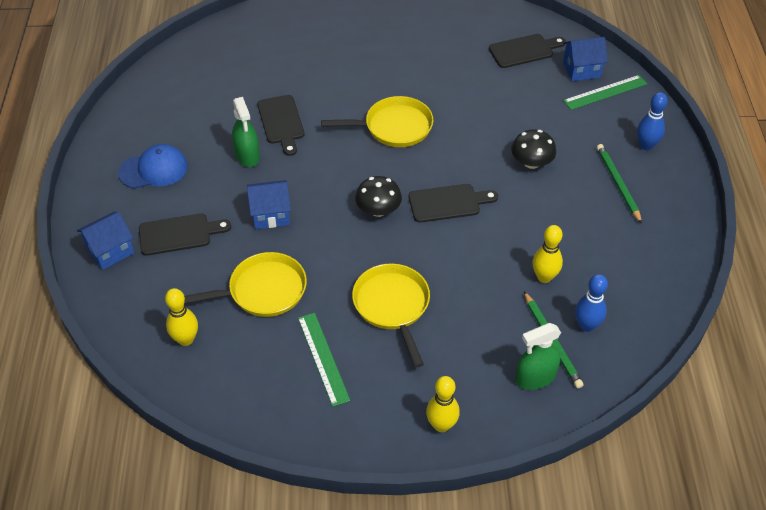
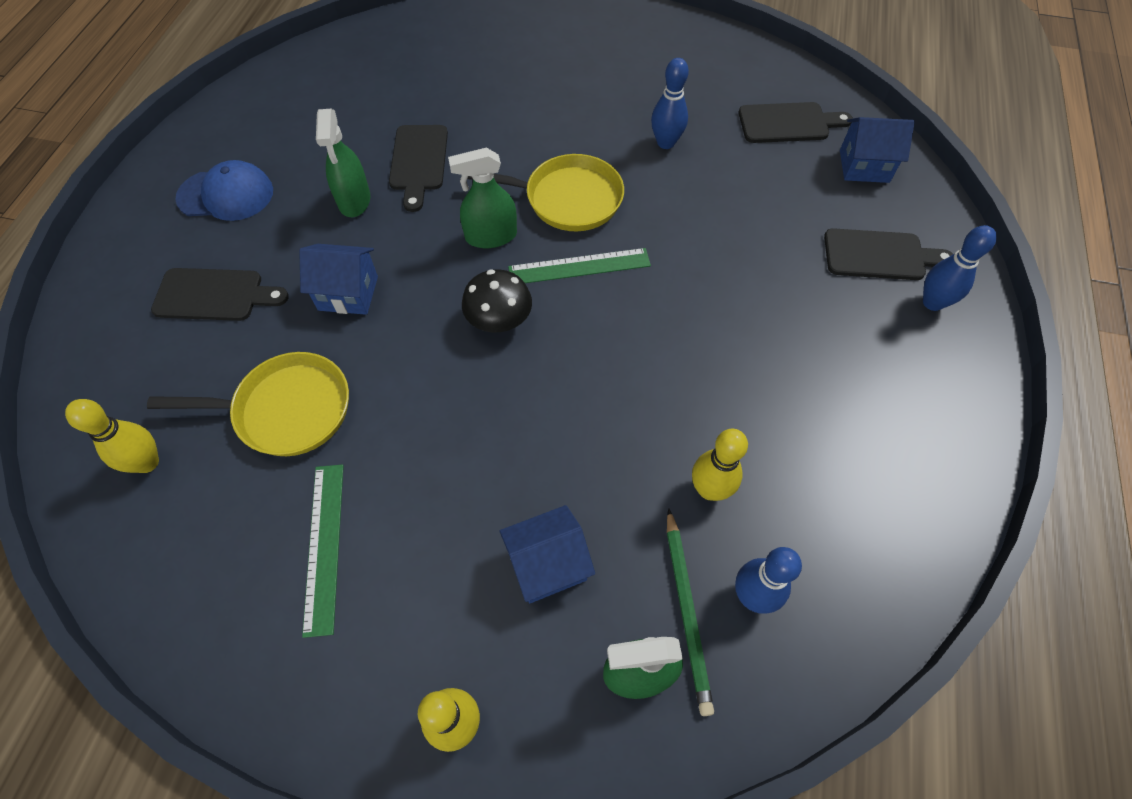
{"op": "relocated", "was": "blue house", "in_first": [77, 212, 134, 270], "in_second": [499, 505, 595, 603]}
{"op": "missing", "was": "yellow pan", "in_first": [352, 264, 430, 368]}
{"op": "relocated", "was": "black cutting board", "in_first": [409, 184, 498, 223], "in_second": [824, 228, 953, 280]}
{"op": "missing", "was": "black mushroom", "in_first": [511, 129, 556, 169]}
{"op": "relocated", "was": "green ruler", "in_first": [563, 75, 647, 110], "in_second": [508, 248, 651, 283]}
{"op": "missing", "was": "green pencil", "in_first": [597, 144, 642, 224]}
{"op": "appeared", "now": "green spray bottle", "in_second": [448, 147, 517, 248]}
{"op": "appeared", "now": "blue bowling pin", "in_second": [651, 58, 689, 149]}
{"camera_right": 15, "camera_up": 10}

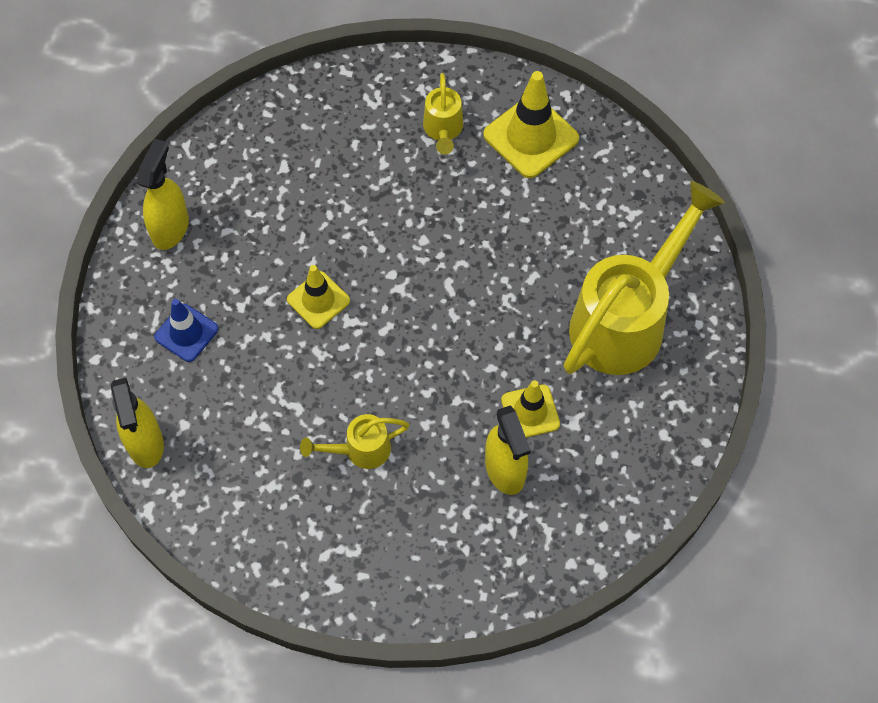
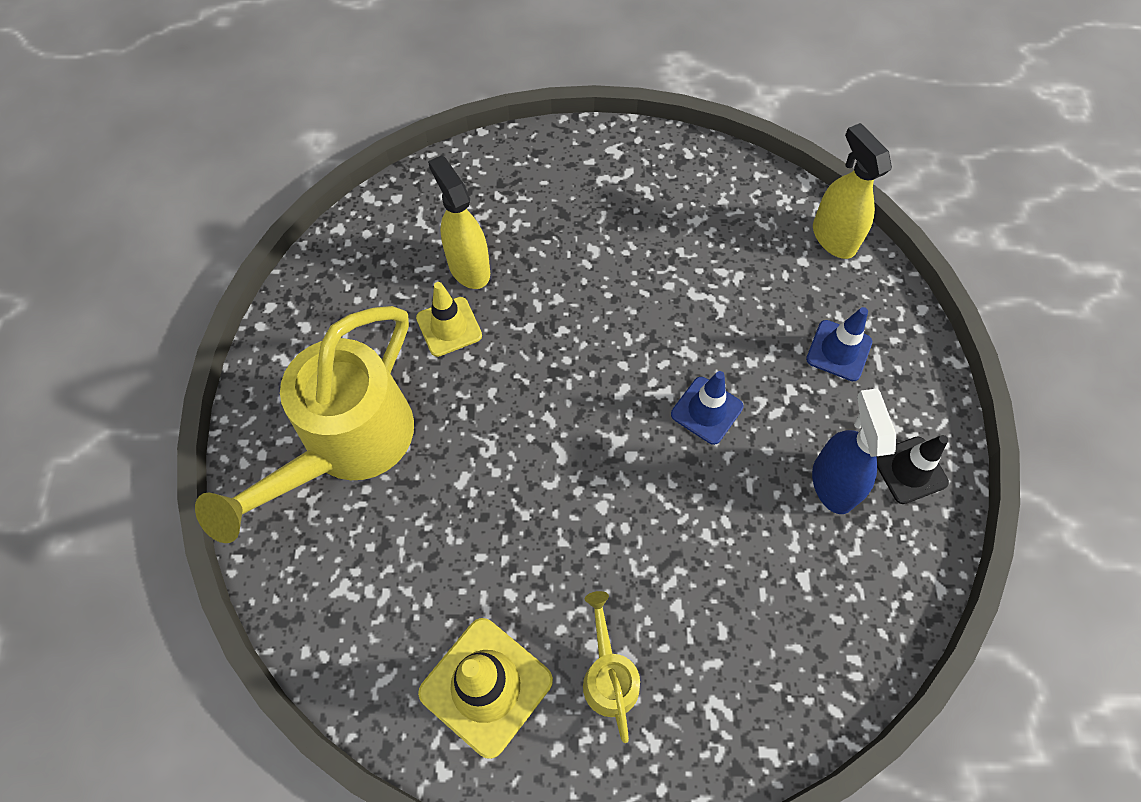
{"op": "exchanged", "was": "yellow spray bottle", "now": "black traffic cone", "in_first": [137, 139, 189, 250], "in_second": [877, 435, 949, 504]}
{"op": "colour", "was": "yellow traffic cone", "now": "blue traffic cone", "in_first": [287, 265, 350, 329], "in_second": [671, 371, 744, 445]}
{"op": "missing", "was": "yellow watering can", "in_first": [300, 414, 409, 469]}
{"op": "appeared", "now": "blue spray bottle", "in_second": [812, 389, 896, 514]}
{"camera_right": 170, "camera_up": 0}

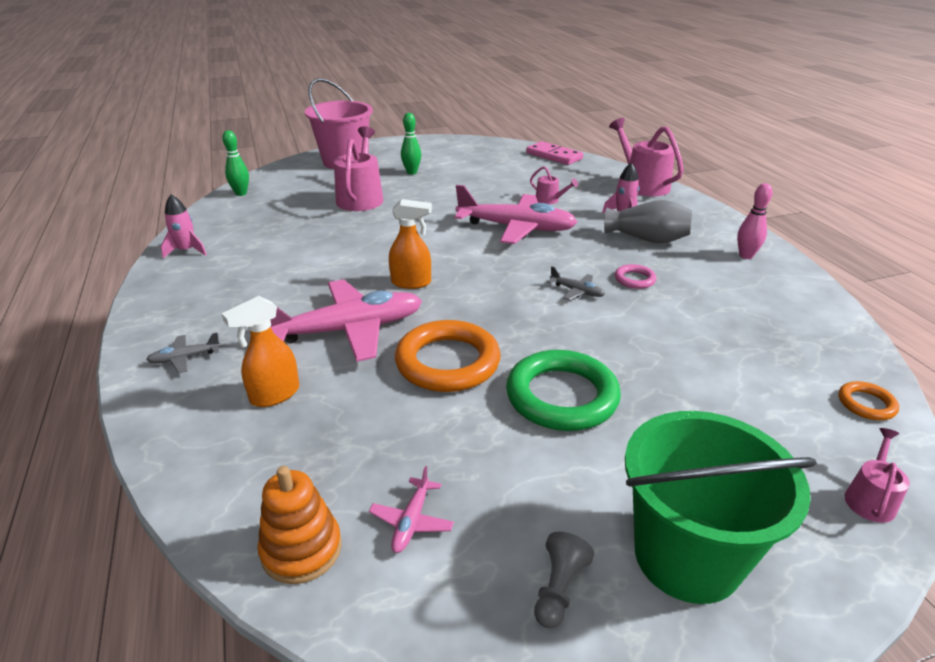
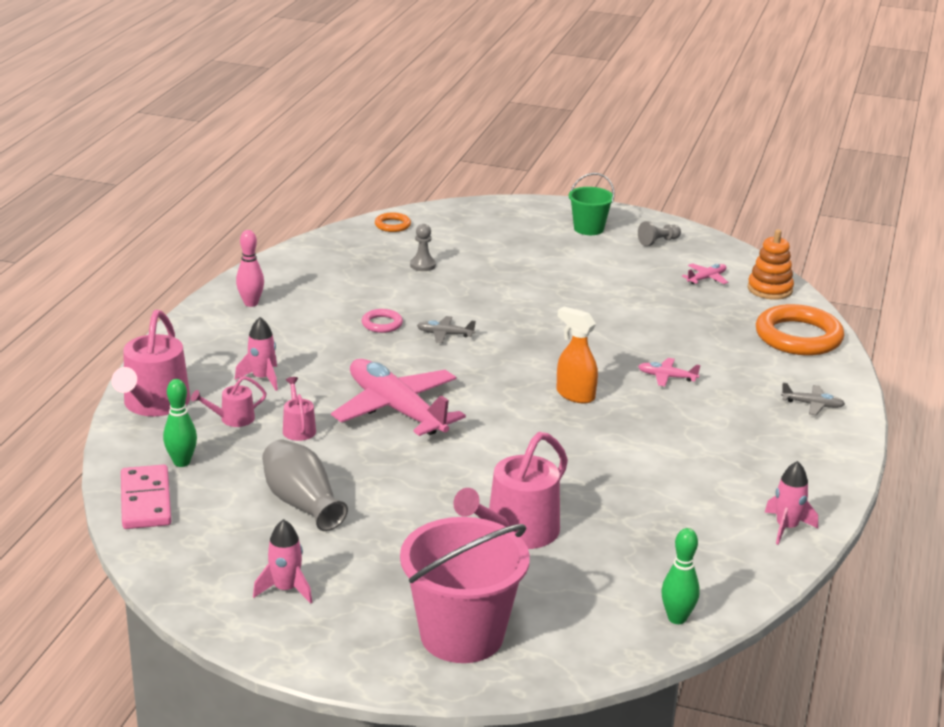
{"op": "missing", "was": "orange spray bottle", "in_first": [222, 296, 299, 407]}
{"op": "size", "was": "pink plane", "in_first": [270, 279, 422, 362], "in_second": [638, 358, 701, 386], "ratio": 0.41}
{"op": "relocated", "was": "orange ring", "in_first": [395, 320, 501, 392], "in_second": [756, 304, 844, 356]}
{"op": "relocated", "was": "green bowling pin", "in_first": [401, 113, 421, 174], "in_second": [163, 379, 197, 467]}
{"op": "missing", "was": "green ring", "in_first": [506, 350, 621, 431]}
{"op": "spun", "was": "grey plane", "in_first": [547, 266, 605, 300], "in_second": [417, 316, 476, 343], "clockwise": -60}
{"op": "relocated", "was": "grey vase", "in_first": [604, 200, 692, 243], "in_second": [262, 439, 348, 531]}
{"op": "size", "was": "green bucket", "in_first": [625, 411, 817, 604], "in_second": [569, 173, 615, 235], "ratio": 0.55}
{"op": "relocated", "was": "pink watering can", "in_first": [845, 428, 910, 523], "in_second": [191, 376, 267, 427]}
{"op": "appeared", "now": "pink rocket", "in_second": [253, 519, 312, 604]}
{"op": "appeared", "now": "grey pawn", "in_second": [410, 224, 436, 271]}
{"camera_right": -145, "camera_up": -5}

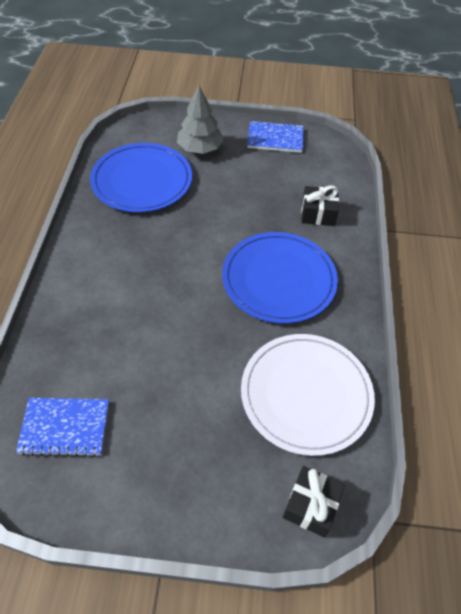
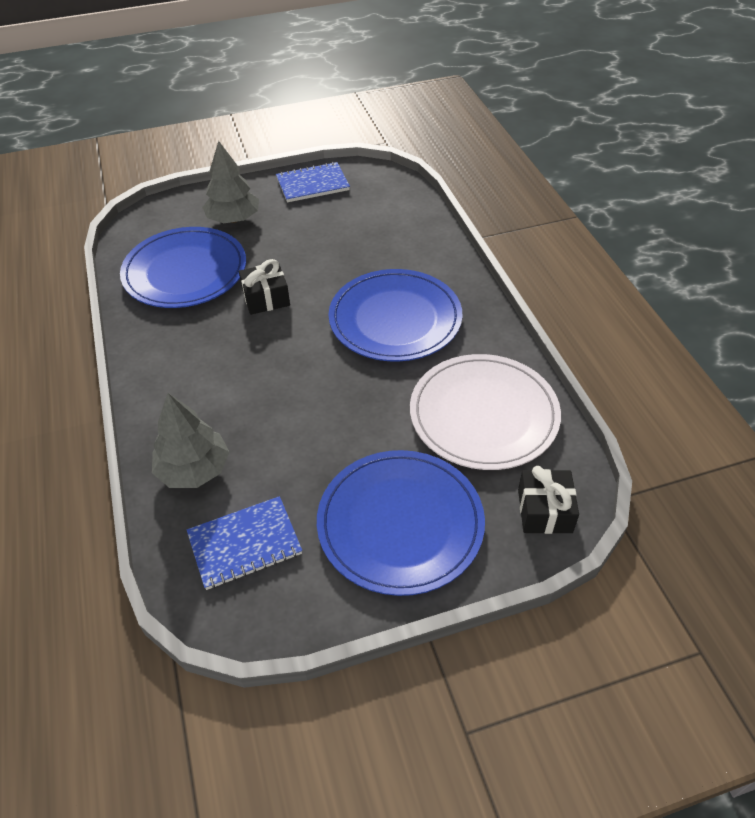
{"op": "relocated", "was": "black gift", "in_first": [301, 185, 339, 226], "in_second": [239, 259, 290, 315]}
{"op": "appeared", "now": "grey tree", "in_second": [152, 393, 229, 488]}
{"op": "appeared", "now": "blue plate", "in_second": [317, 450, 485, 596]}
{"camera_right": -20, "camera_up": -5}

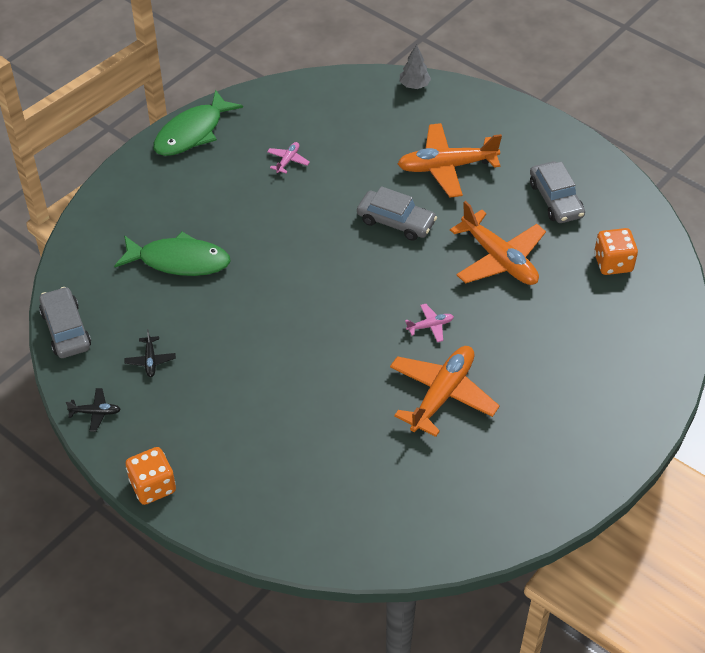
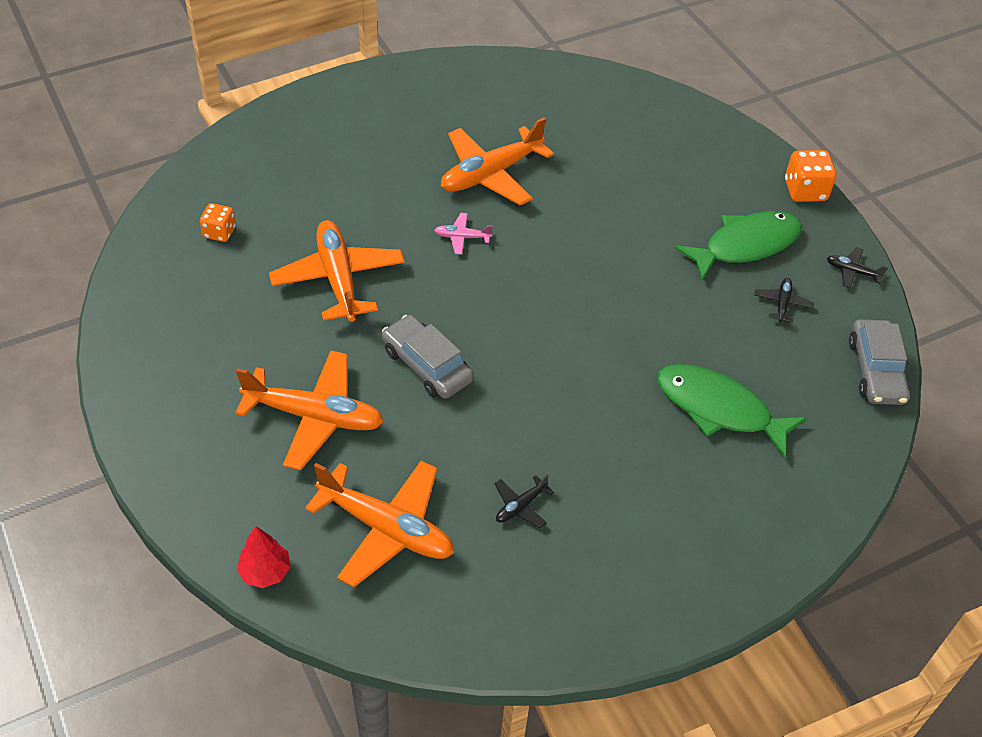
{"op": "relocated", "was": "green fish", "in_first": [154, 90, 243, 156], "in_second": [675, 211, 802, 281]}
{"op": "colour", "was": "pink plane", "now": "black plane", "in_first": [267, 142, 310, 173], "in_second": [495, 474, 554, 528]}
{"op": "colour", "was": "grey tree", "now": "red tree", "in_first": [400, 44, 431, 89], "in_second": [237, 526, 291, 588]}
{"op": "missing", "was": "grey car", "in_first": [530, 161, 585, 223]}
{"op": "size", "was": "orange dice", "in_first": [594, 228, 638, 275], "in_second": [200, 203, 236, 242], "ratio": 0.66}
{"op": "appeared", "now": "orange plane", "in_second": [305, 460, 454, 587]}
{"camera_right": -160, "camera_up": 0}

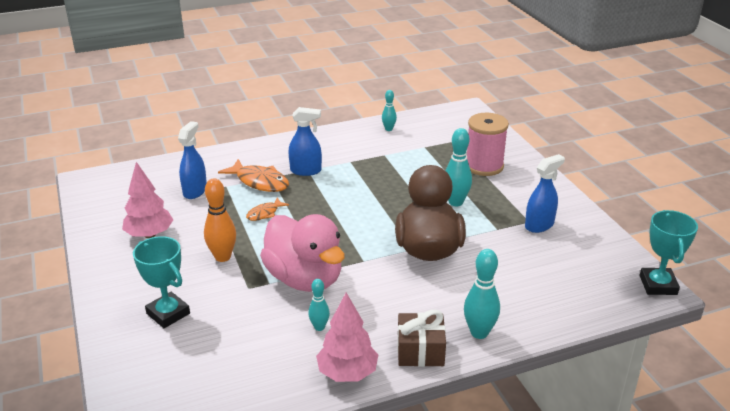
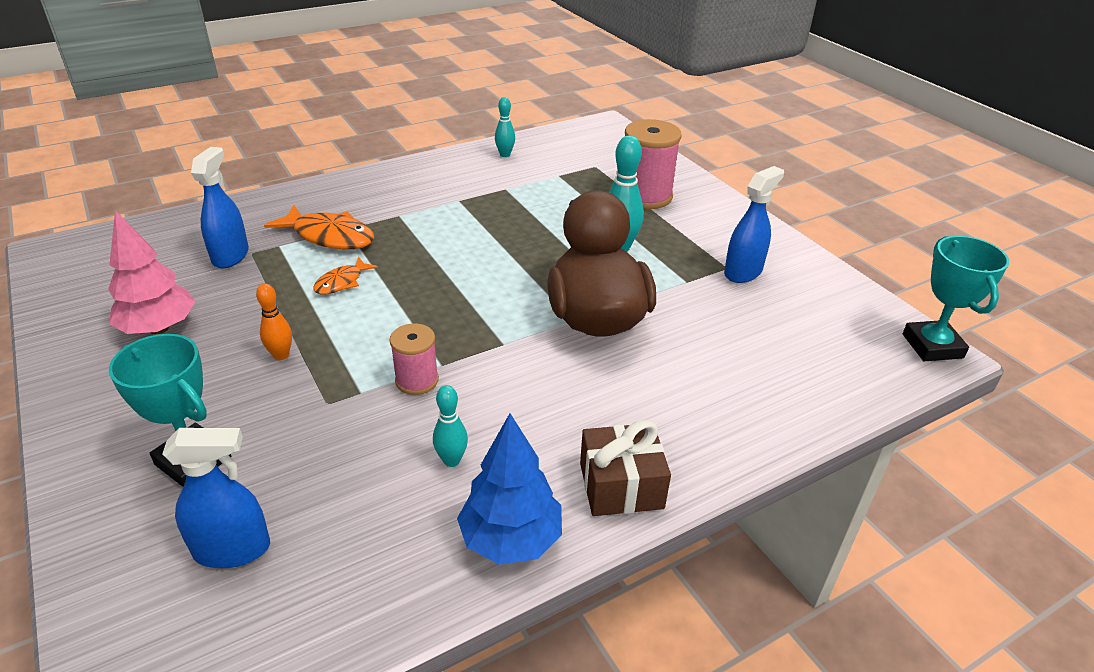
{"op": "size", "was": "orange bowling pin", "in_first": [204, 178, 236, 262], "in_second": [256, 284, 292, 360], "ratio": 0.6}
{"op": "exchanged", "was": "pink duck", "now": "pink spool", "in_first": [260, 214, 345, 292], "in_second": [390, 324, 439, 395]}
{"op": "relocated", "was": "blue spray bottle", "in_first": [288, 107, 322, 176], "in_second": [162, 428, 270, 568]}
{"op": "colour", "was": "pink tree", "now": "blue tree", "in_first": [316, 293, 378, 382], "in_second": [457, 413, 562, 565]}
{"op": "missing", "was": "turquoise bowling pin", "in_first": [464, 249, 500, 339]}
{"camera_right": -10, "camera_up": 5}

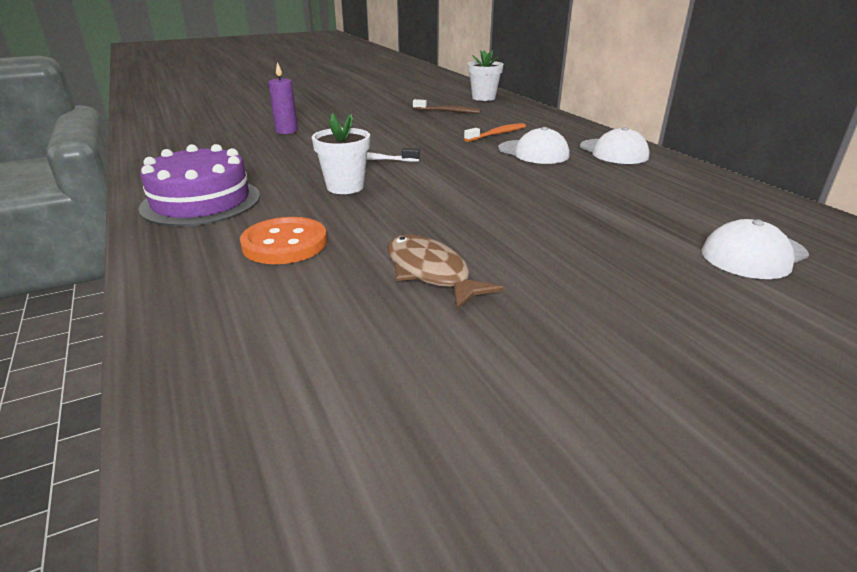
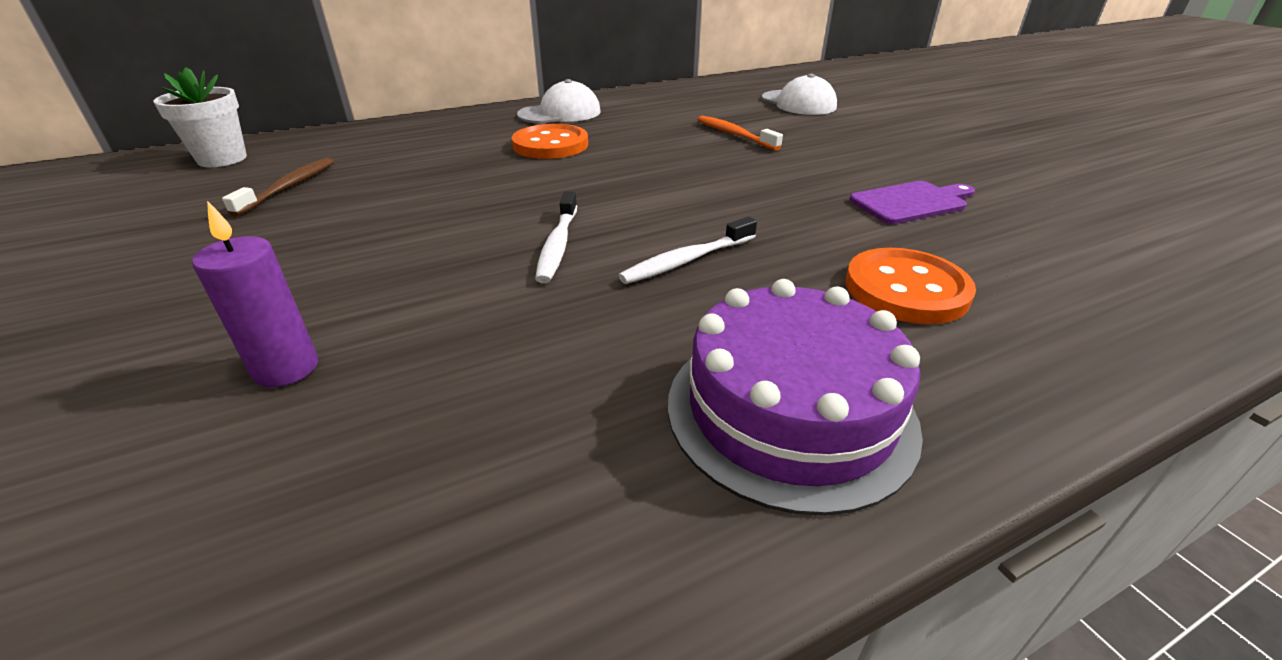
{"op": "exchanged", "was": "white flower pot", "now": "white toothbrush", "in_first": [312, 113, 370, 194], "in_second": [618, 217, 757, 284]}
{"op": "exchanged", "was": "brown fish", "now": "purple cutting board", "in_first": [387, 235, 504, 310], "in_second": [849, 181, 975, 224]}
{"op": "relocated", "was": "orange toothbrush", "in_first": [464, 123, 526, 142], "in_second": [697, 116, 783, 151]}
{"op": "exchanged", "was": "white cap", "now": "orange button", "in_first": [498, 127, 569, 164], "in_second": [512, 124, 588, 159]}
{"camera_right": -90, "camera_up": 5}

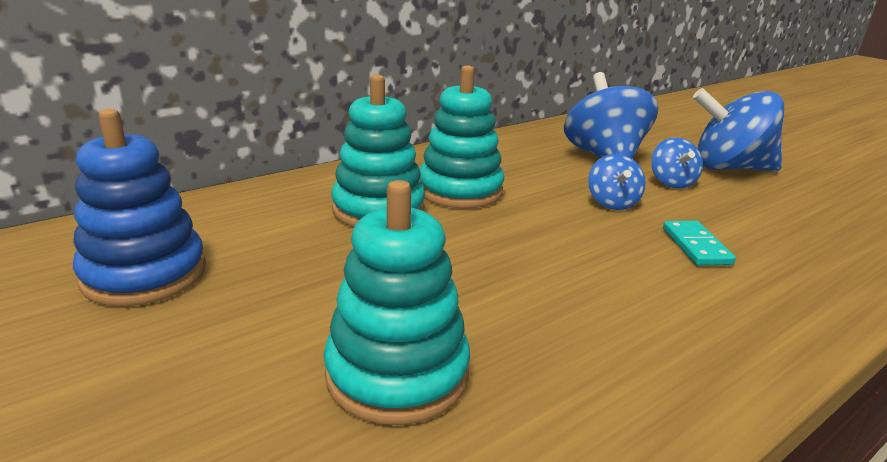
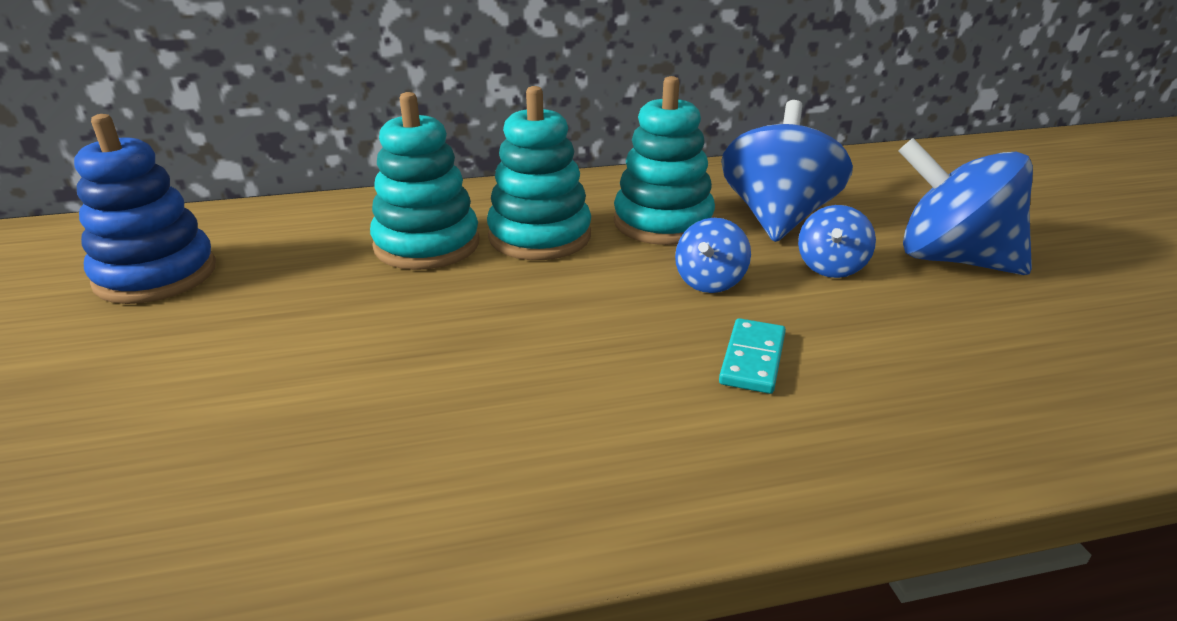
{"op": "relocated", "was": "turquoise stacking toy", "in_first": [324, 180, 470, 425], "in_second": [614, 76, 715, 245]}
{"camera_right": 25, "camera_up": 5}

